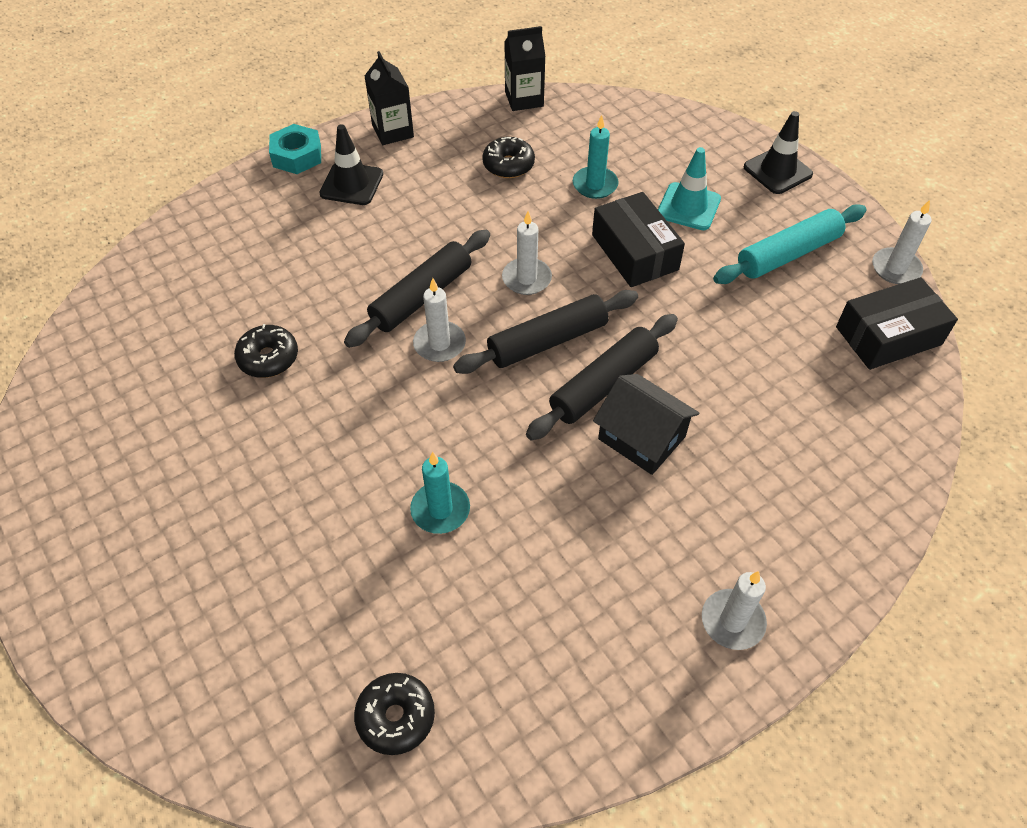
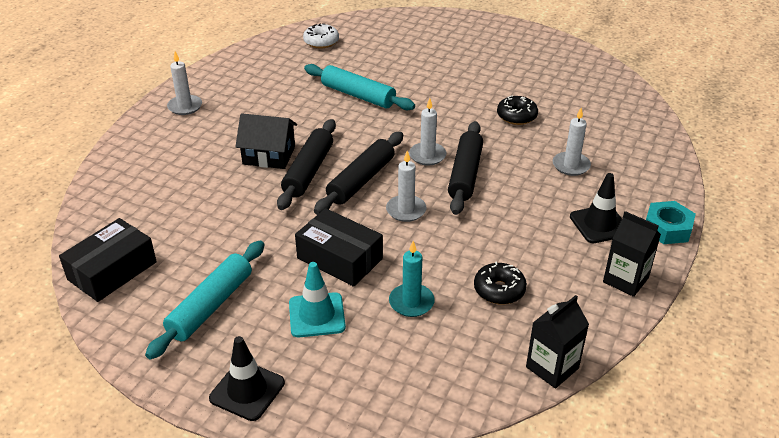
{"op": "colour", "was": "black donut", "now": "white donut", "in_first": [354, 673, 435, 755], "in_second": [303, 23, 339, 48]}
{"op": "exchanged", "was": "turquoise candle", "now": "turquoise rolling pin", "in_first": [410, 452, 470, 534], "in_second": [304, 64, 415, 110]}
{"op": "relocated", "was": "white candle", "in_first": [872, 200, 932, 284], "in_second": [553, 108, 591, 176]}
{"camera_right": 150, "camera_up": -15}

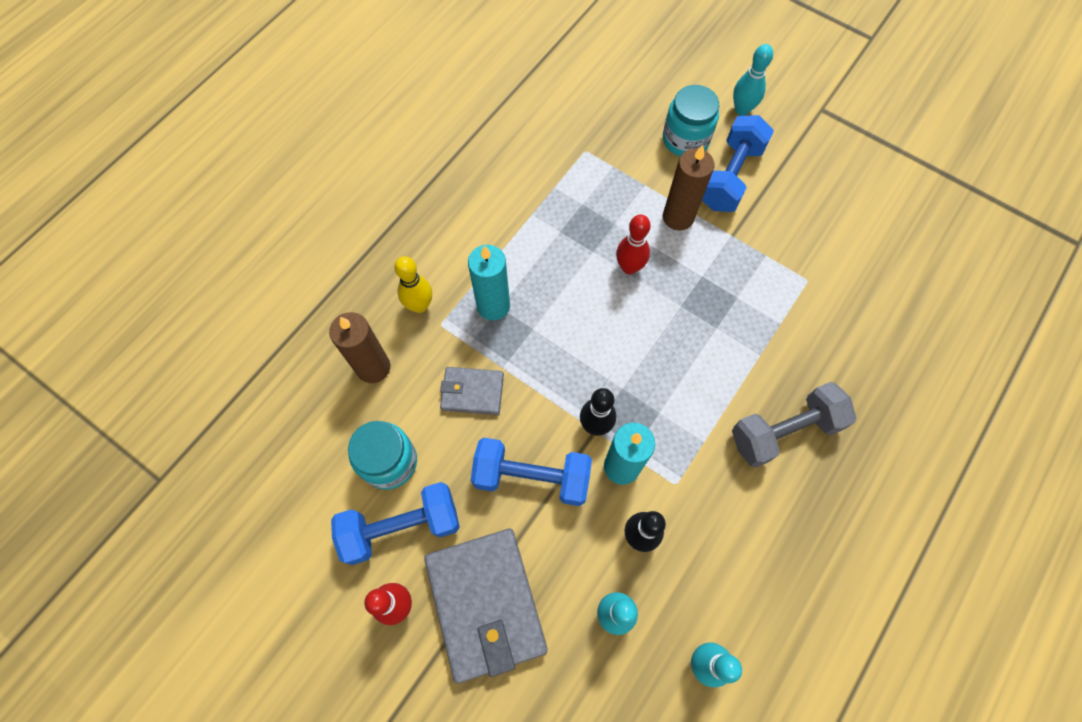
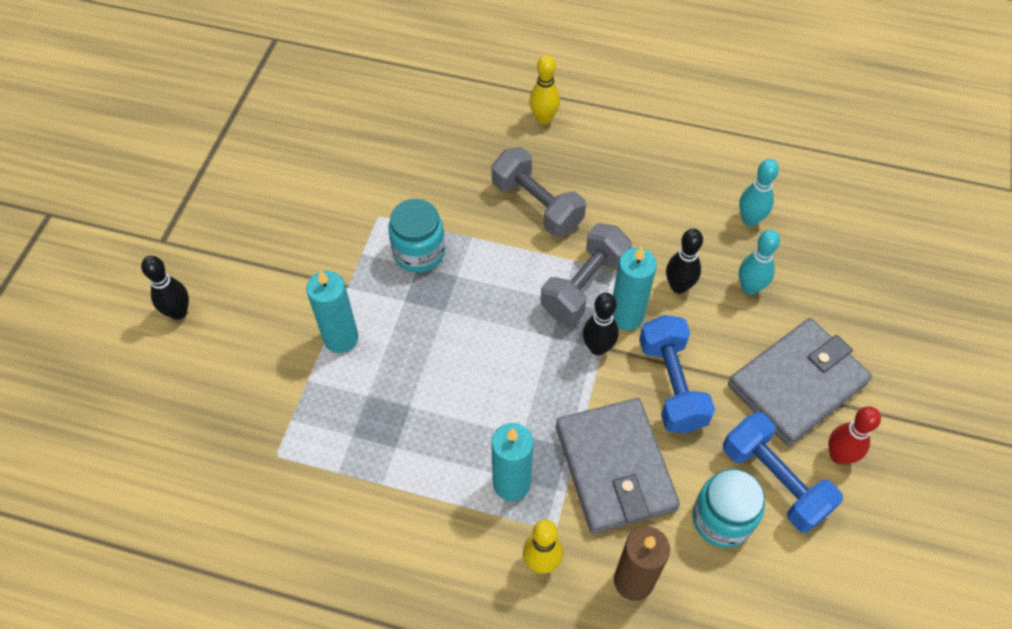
{"op": "size", "was": "grey wallet", "in_first": [440, 367, 504, 415], "in_second": [556, 398, 680, 534], "ratio": 1.9}
{"op": "missing", "was": "red bowling pin", "in_first": [616, 215, 651, 274]}
{"op": "relocated", "was": "turquoise jar", "in_first": [663, 85, 719, 156], "in_second": [388, 199, 445, 273]}
{"op": "colour", "was": "brown candle", "now": "turquoise candle", "in_first": [663, 145, 715, 231], "in_second": [306, 270, 358, 353]}
{"op": "missing", "was": "blue dumbbell", "in_first": [702, 115, 774, 212]}
{"op": "colour", "was": "turquoise bowling pin", "now": "black bowling pin", "in_first": [733, 44, 773, 116], "in_second": [141, 256, 189, 320]}
{"op": "appeared", "now": "yellow bowling pin", "in_second": [529, 55, 560, 124]}
{"op": "appeared", "now": "grey dumbbell", "in_second": [540, 223, 632, 324]}
{"camera_right": -110, "camera_up": -10}

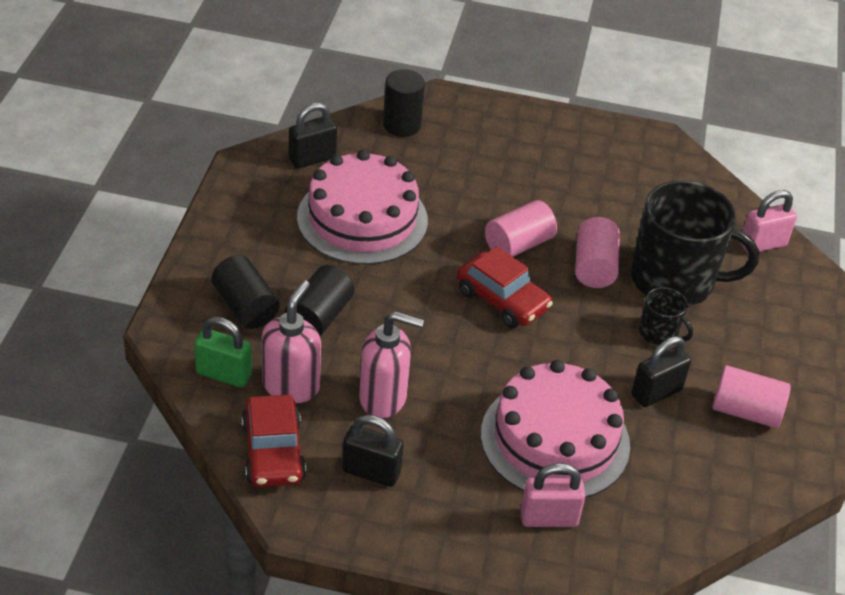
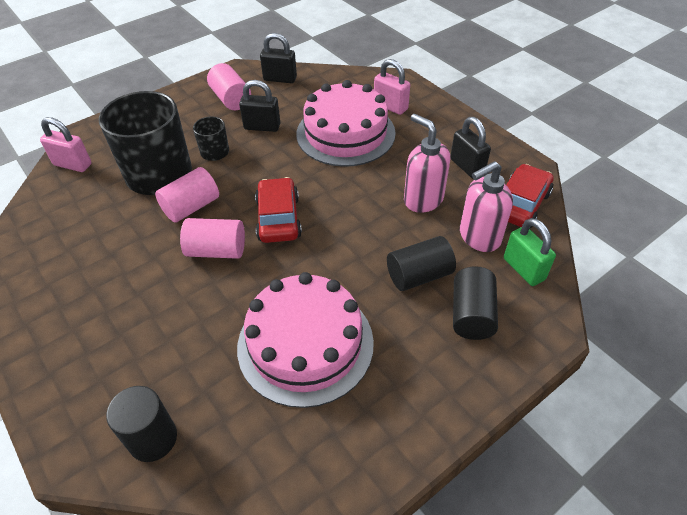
{"op": "relocated", "was": "black padlock", "in_first": [289, 103, 337, 168], "in_second": [260, 33, 297, 83]}
{"camera_right": -135, "camera_up": 5}

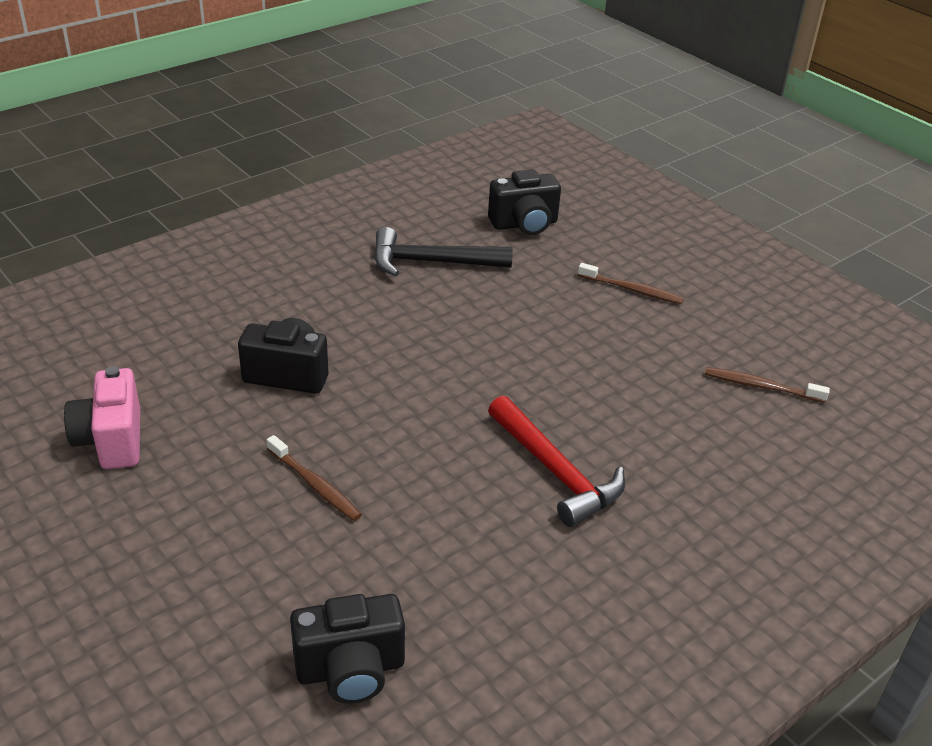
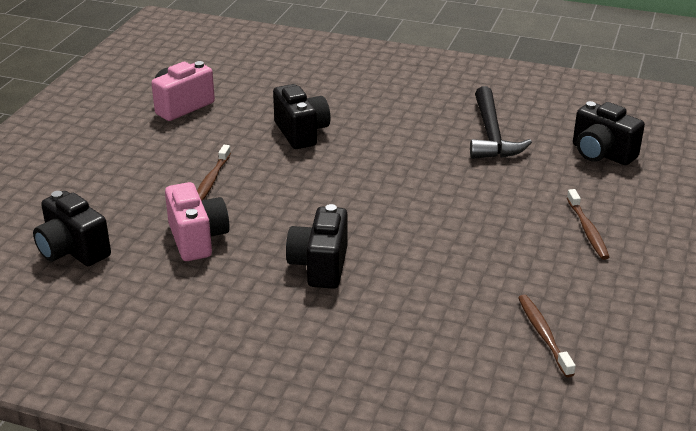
{"op": "spun", "was": "black hammer", "in_first": [374, 227, 513, 276], "in_second": [470, 86, 532, 159], "clockwise": -150}
{"op": "exchanged", "was": "red hammer", "now": "black camera", "in_first": [488, 395, 625, 527], "in_second": [286, 204, 348, 289]}
{"op": "appeared", "now": "pink camera", "in_second": [165, 182, 230, 261]}
{"camera_right": 60, "camera_up": -5}

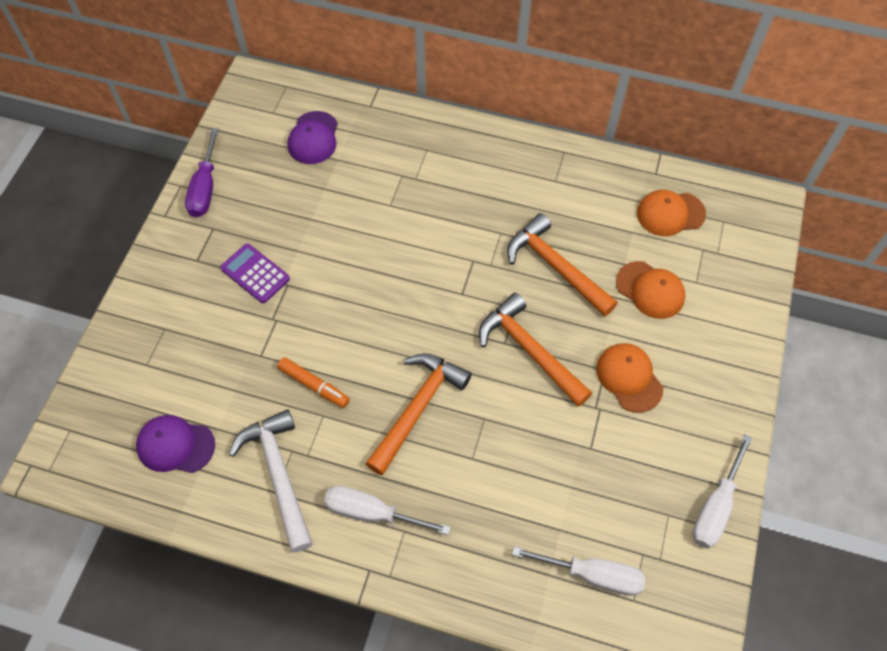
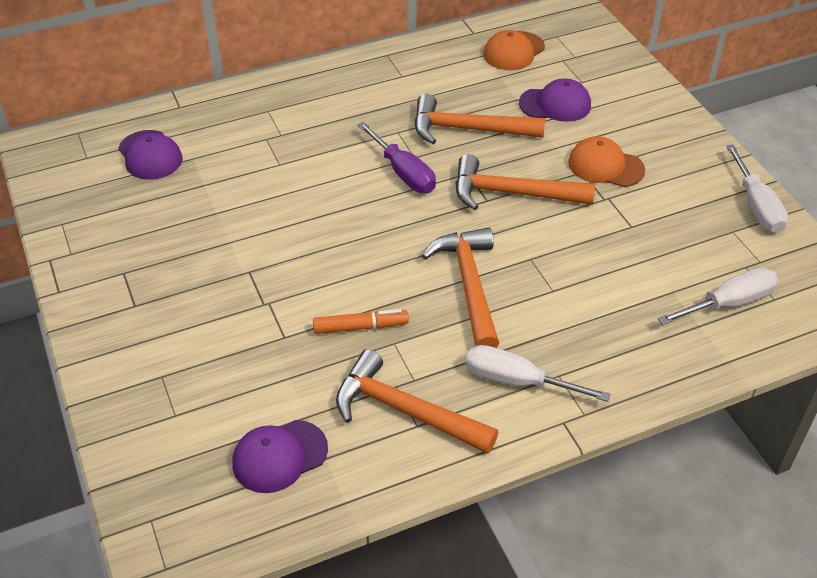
{"op": "relocated", "was": "purple screwdriver", "in_first": [185, 128, 219, 217], "in_second": [357, 122, 436, 193]}
{"op": "missing", "was": "purple calculator", "in_first": [220, 243, 290, 303]}
{"op": "colour", "was": "white hammer", "now": "orange hammer", "in_first": [229, 409, 313, 553], "in_second": [336, 349, 499, 454]}
{"op": "spun", "was": "white screwdriver", "in_first": [324, 486, 451, 535], "in_second": [466, 345, 611, 402], "clockwise": 45}
{"op": "colour", "was": "orange cap", "now": "purple cap", "in_first": [616, 261, 686, 319], "in_second": [519, 78, 591, 122]}
{"camera_right": -40, "camera_up": -15}

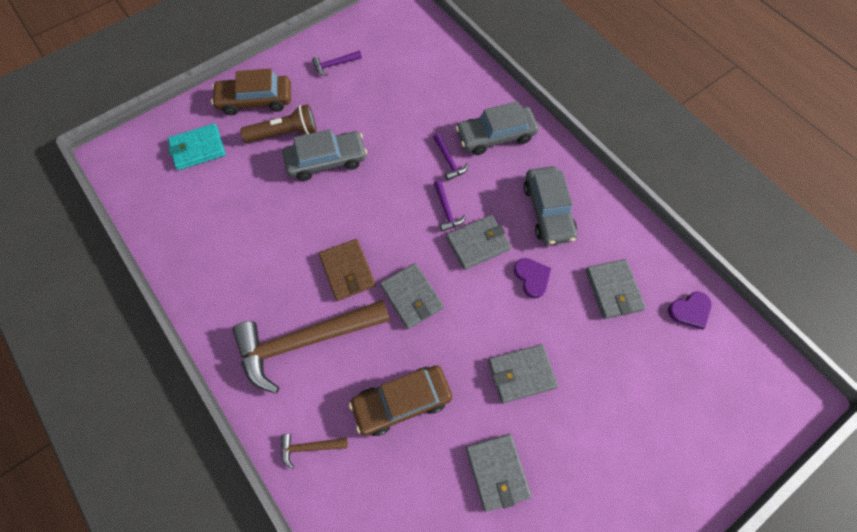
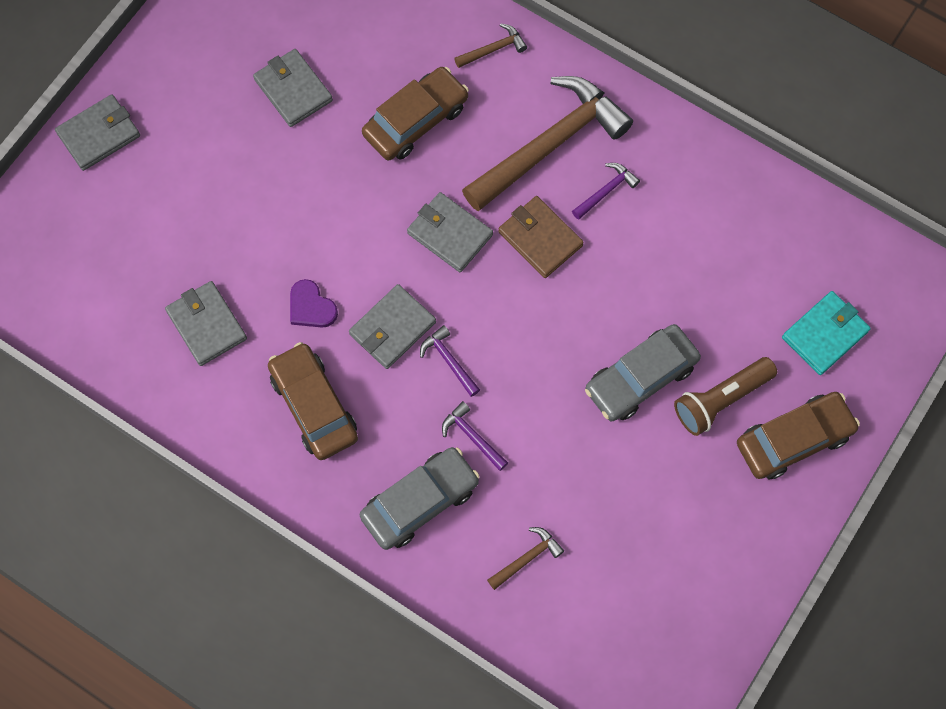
{"op": "relocated", "was": "purple hammer", "in_first": [312, 51, 362, 76], "in_second": [572, 163, 640, 220]}
{"op": "relocated", "was": "grey wallet", "in_first": [488, 344, 558, 403], "in_second": [55, 94, 140, 171]}
{"op": "colour", "was": "grey car", "now": "brown car", "in_first": [524, 166, 577, 245], "in_second": [268, 342, 358, 460]}
{"op": "missing", "was": "purple heart", "in_first": [668, 292, 712, 330]}
{"op": "appeared", "now": "brown hammer", "in_second": [487, 527, 564, 590]}
{"camera_right": 160, "camera_up": 5}

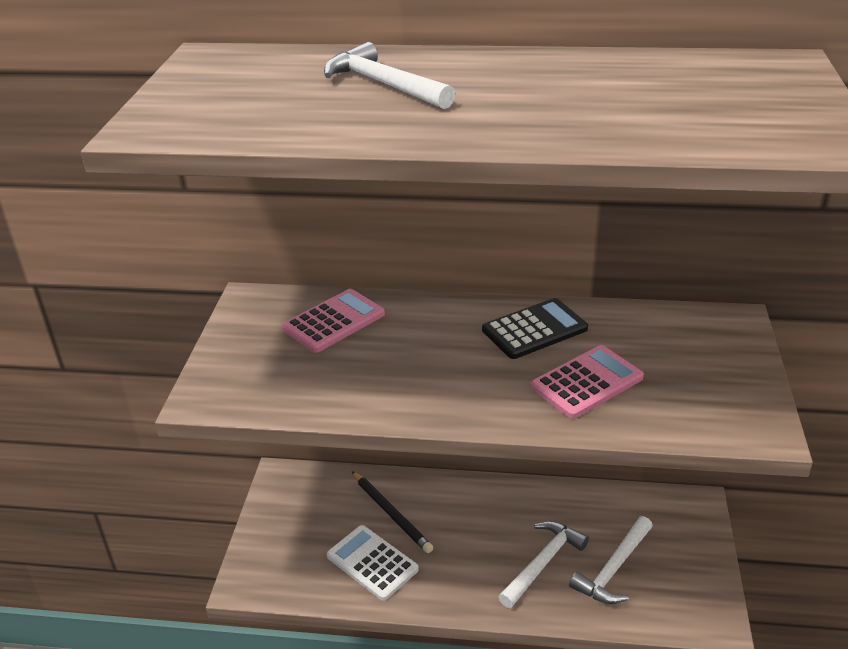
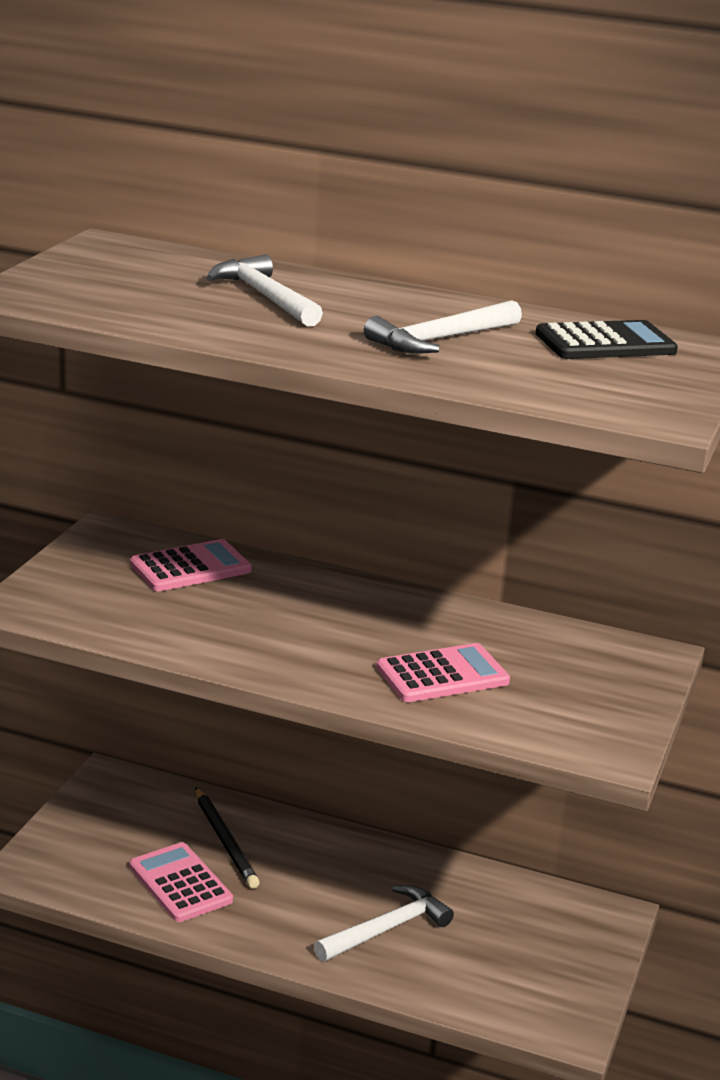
{"op": "colour", "was": "white calculator", "now": "pink calculator", "in_first": [327, 525, 419, 601], "in_second": [129, 842, 233, 922]}
{"op": "relocated", "was": "black calculator", "in_first": [482, 298, 588, 359], "in_second": [535, 320, 678, 359]}
{"op": "relocated", "was": "white hammer", "in_first": [569, 516, 653, 604], "in_second": [364, 300, 522, 354]}
{"camera_right": 10, "camera_up": -10}

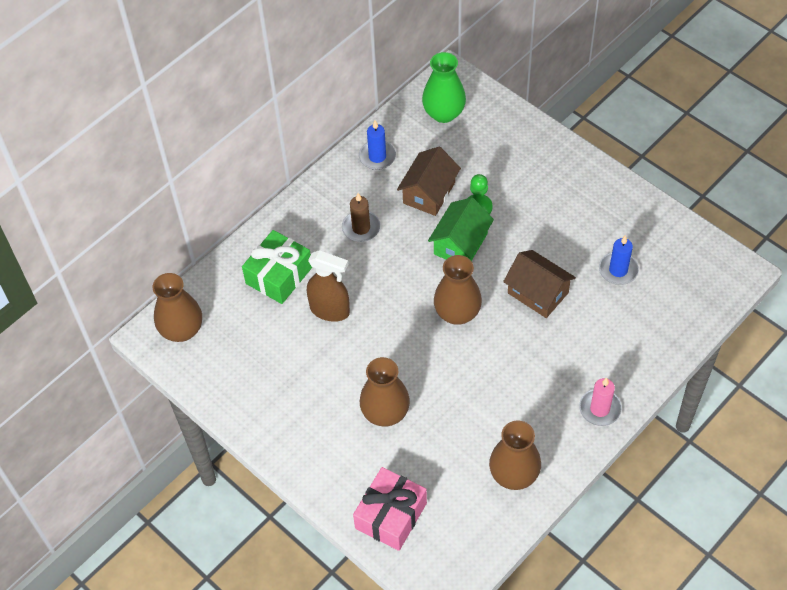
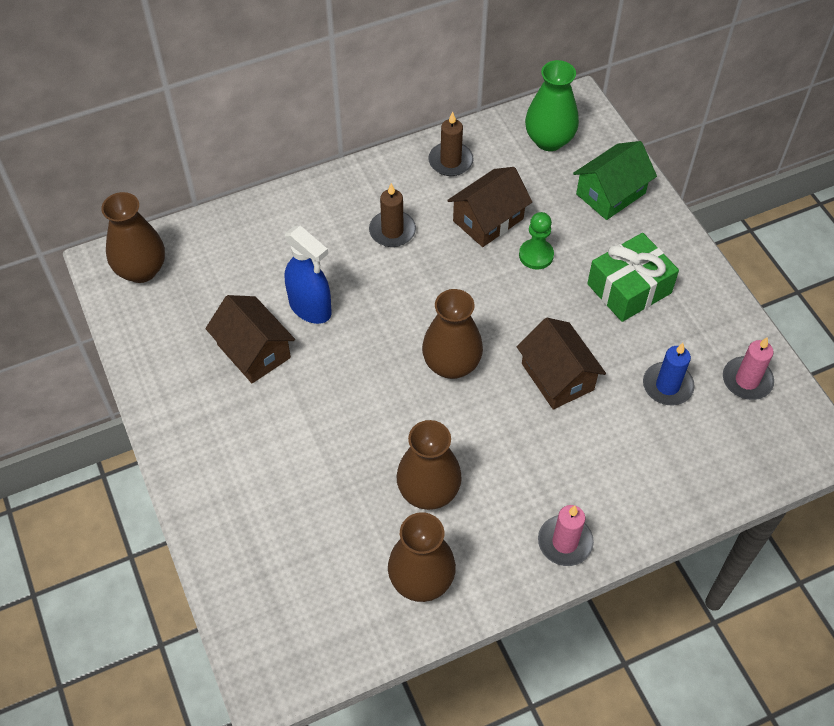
{"op": "relocated", "was": "green gift", "in_first": [242, 230, 312, 304], "in_second": [587, 233, 679, 322]}
{"op": "colour", "was": "brown spray bottle", "now": "blue spray bottle", "in_first": [307, 250, 350, 322], "in_second": [285, 226, 332, 324]}
{"op": "missing", "was": "pink gift", "in_first": [353, 467, 427, 551]}
{"op": "colour", "was": "blue candle", "now": "brown candle", "in_first": [359, 120, 396, 170], "in_second": [428, 112, 474, 176]}
{"op": "relocated", "was": "brown vase", "in_first": [360, 357, 410, 427], "in_second": [396, 420, 462, 510]}
{"op": "relocated", "was": "green house", "in_first": [428, 198, 494, 261], "in_second": [573, 141, 657, 220]}
{"op": "appeared", "now": "brown house", "in_second": [205, 295, 295, 383]}
{"op": "appeared", "now": "pink candle", "in_second": [723, 337, 774, 400]}
{"camera_right": 20, "camera_up": 0}

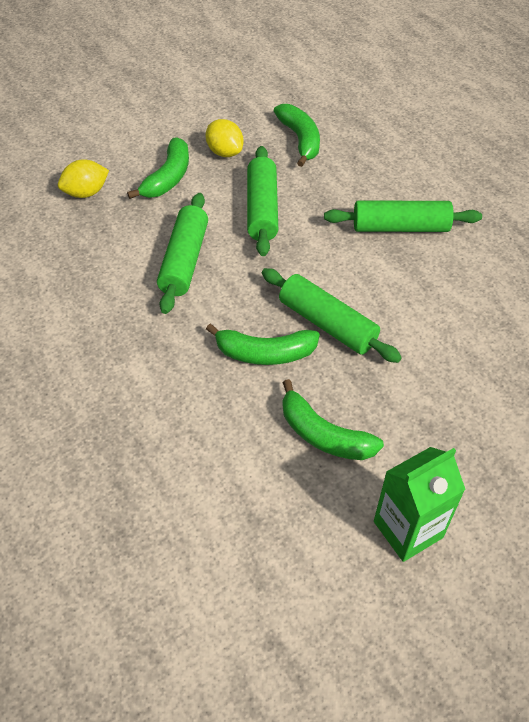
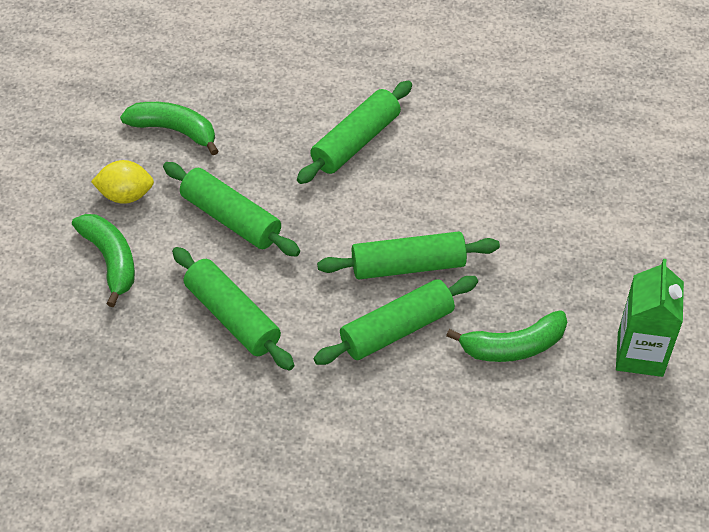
{"op": "missing", "was": "yellow lemon", "in_first": [58, 159, 109, 198]}
{"op": "exchanged", "was": "green banana", "now": "green rolling pin", "in_first": [206, 324, 320, 365], "in_second": [314, 276, 478, 365]}
{"camera_right": -50, "camera_up": 0}

